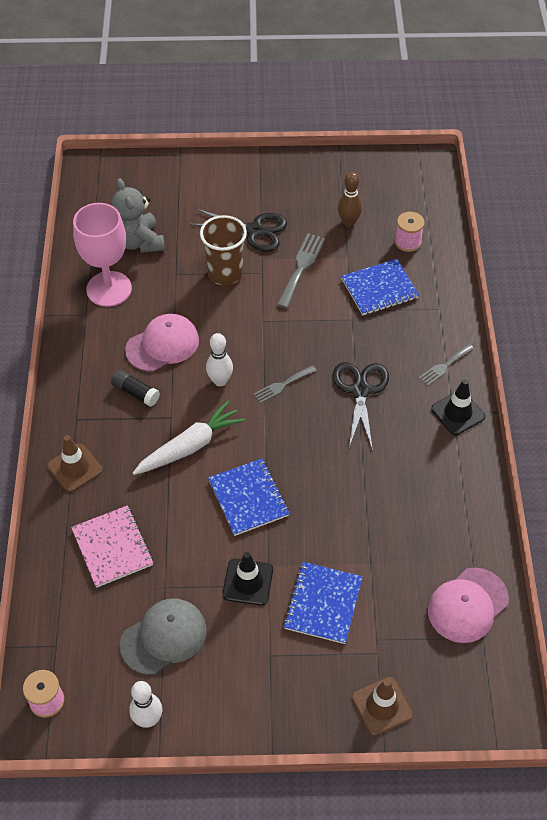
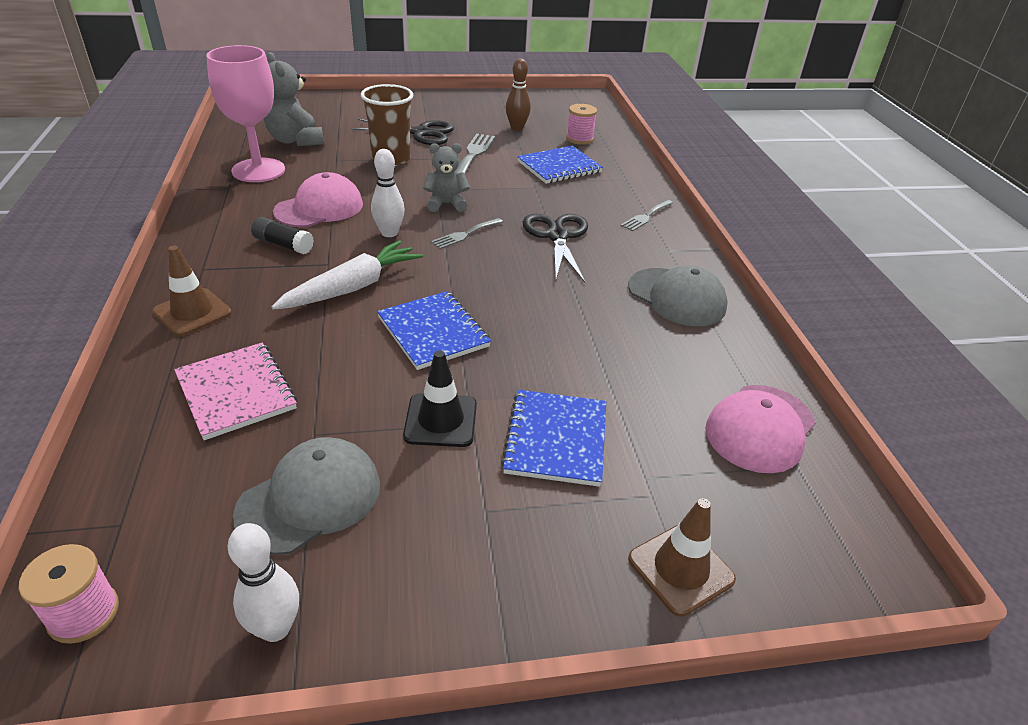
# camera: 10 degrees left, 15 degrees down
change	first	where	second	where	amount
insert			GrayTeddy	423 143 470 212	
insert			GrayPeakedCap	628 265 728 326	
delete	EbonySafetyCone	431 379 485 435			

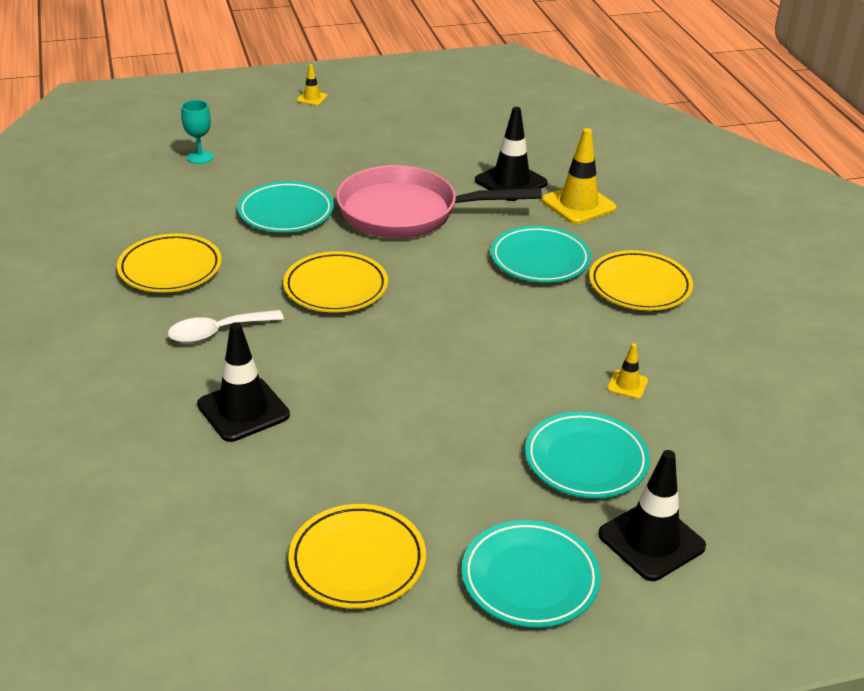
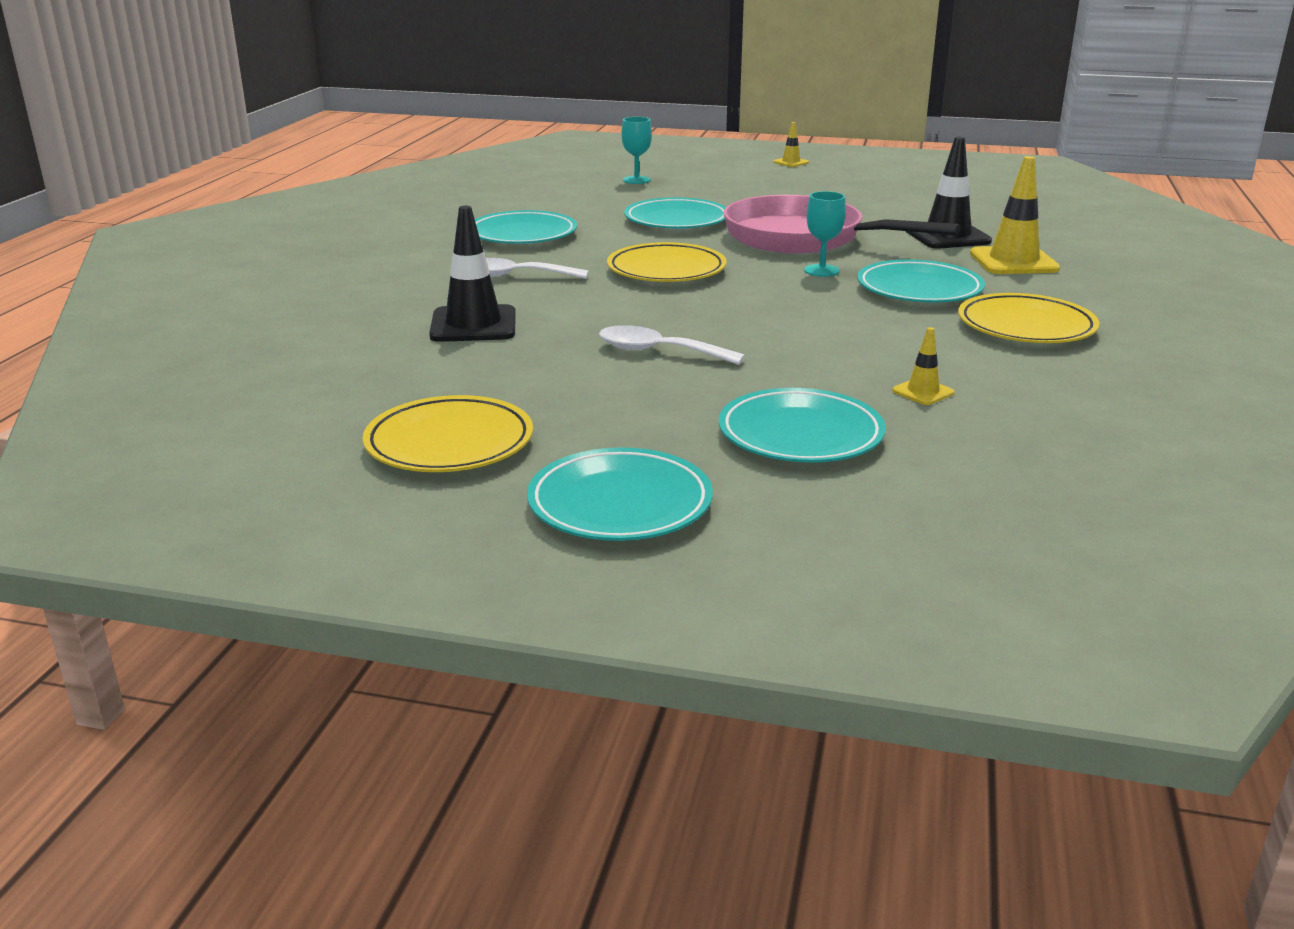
# camera: 30 degrees right, 10 degrees down
change	first	where	second	where	amount
recolor	GoldenDinnerPlate	117 234 222 293	TealDinnerPlate	475 210 577 244	
insert			WhiteTablespoon	599 325 745 365	
insert			TealChalice	804 191 846 277	
delete	EbonySafetyCone	598 450 706 581			

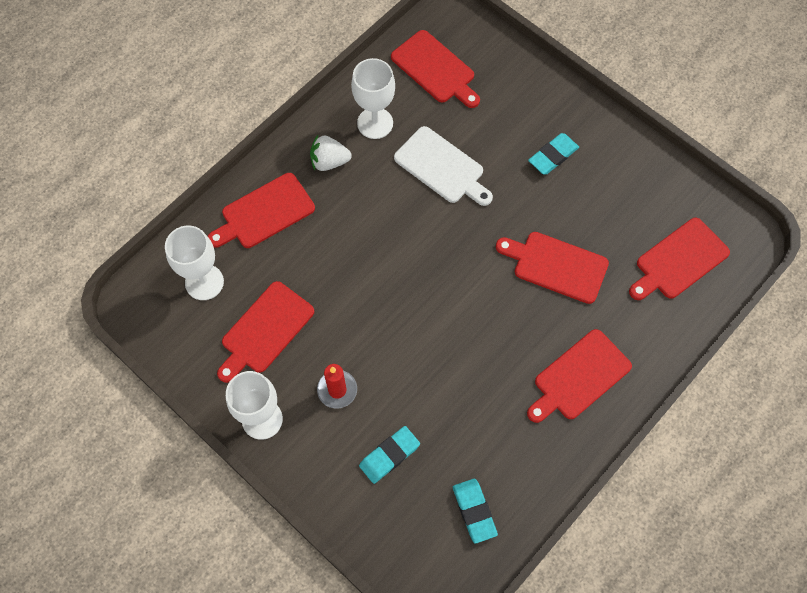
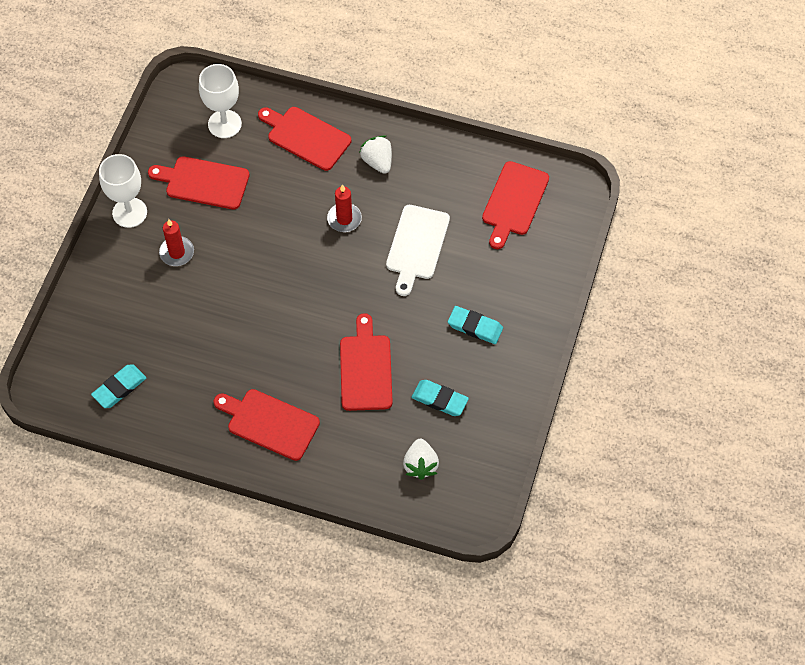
# camera: 65 degrees right, 5 degrees down
change	first	where	second	where	amount
insert			CrimsonCandle	327 184 362 232	
replace	CrimsonChoppingBoard	629 218 730 300	WhiteBerry	403 439 439 480	
move	TealPencilEraser	359 426 420 484		411 380 469 416	
delete	WhiteChalice	351 58 395 139			

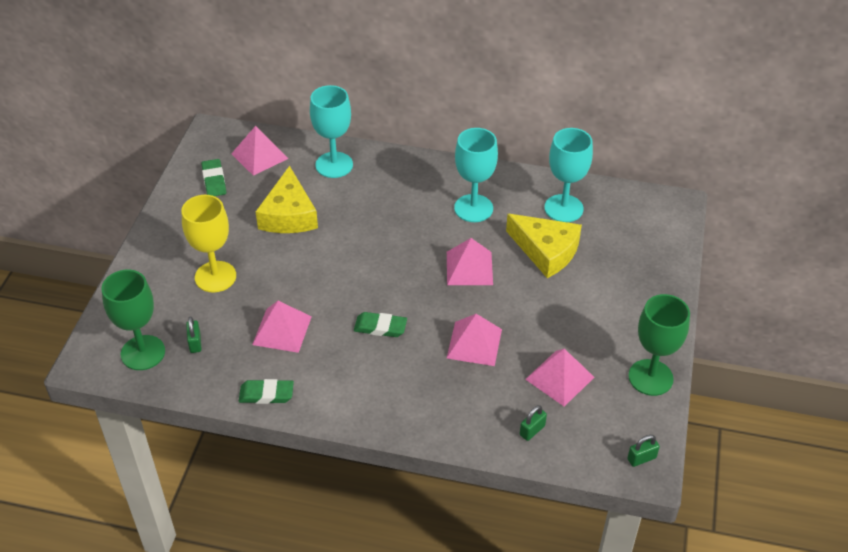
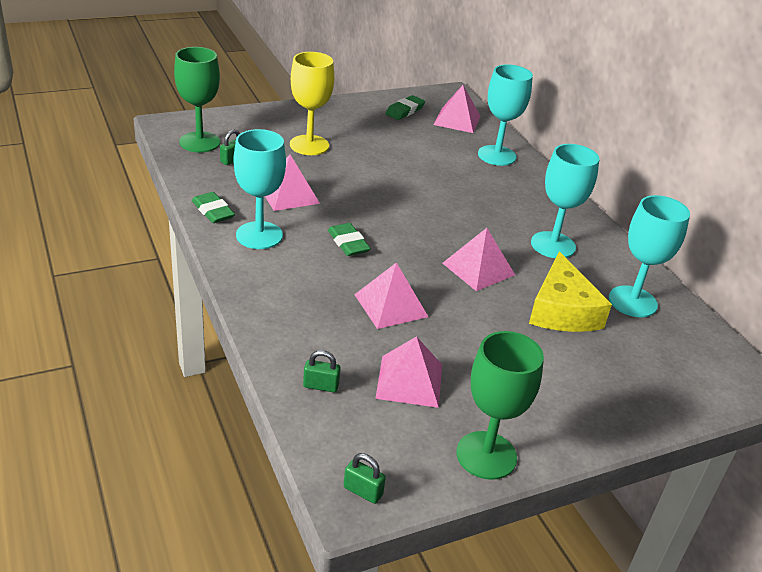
# camera: 50 degrees right, 10 degrees down
change	first	where	second	where	amount
insert			TealChalice	234 129 286 249	
delete	GoldenCheeseWedge	256 166 318 233			

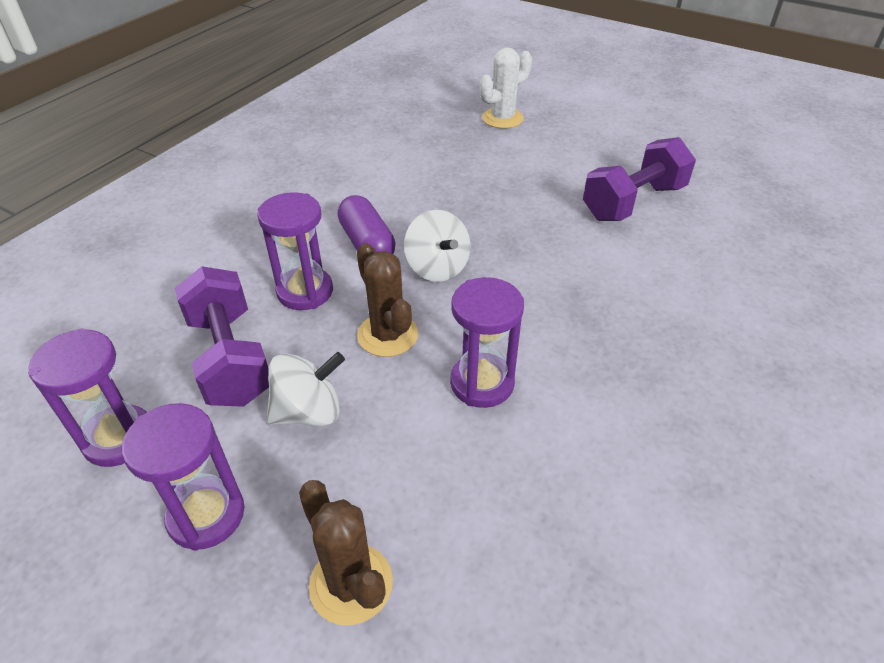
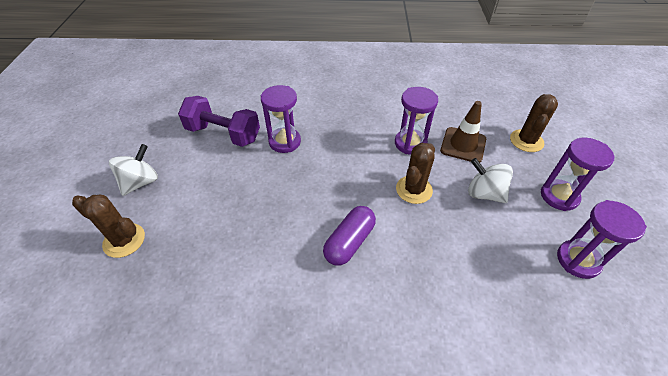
# camera: 120 degrees left, 5 degrees up
change	first	where	second	where	amount
recolor	WhiteSaguaroCactus	480 47 532 129	RussetSaguaroCactus	72 195 145 258	
move	WhiteWhirligig	404 210 471 282		109 144 158 196	
move	VioletSandglass	257 192 333 310		261 85 301 153	
insert			RussetSafetyCone	440 101 486 162	
delete	VioletFreeWeight	175 266 269 407			

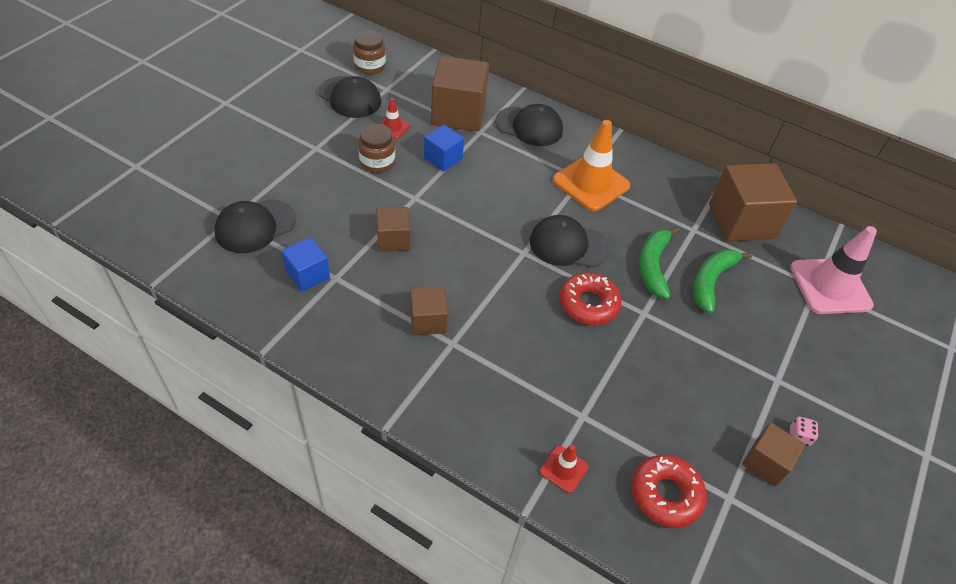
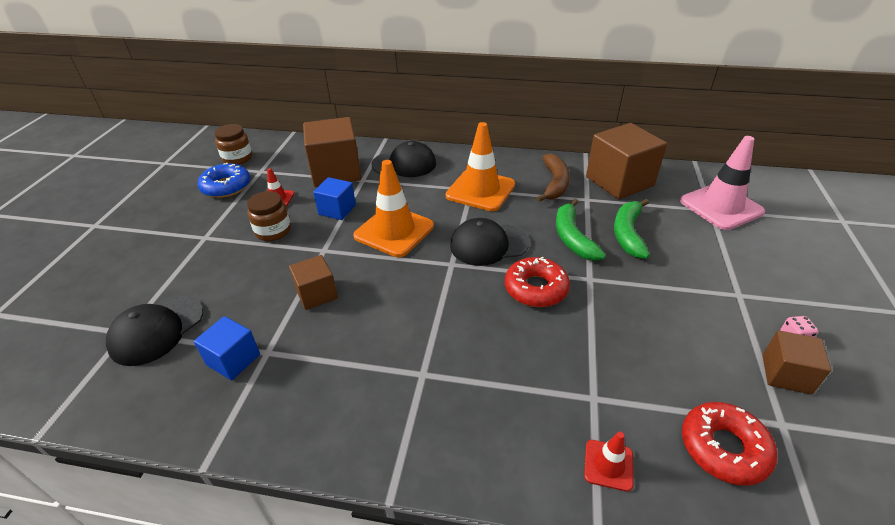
# camera: 15 degrees left, 10 degrees down
change	first	where	second	where	amount
replace	EbonyPeakedCap	318 76 381 118	RoyalBlueDonut	197 163 250 198	
insert			BrightOrangeSafetyCone	353 160 434 257	
insert			RussetToyBanana	536 153 570 202	
delete	RussetCube	410 287 448 335			

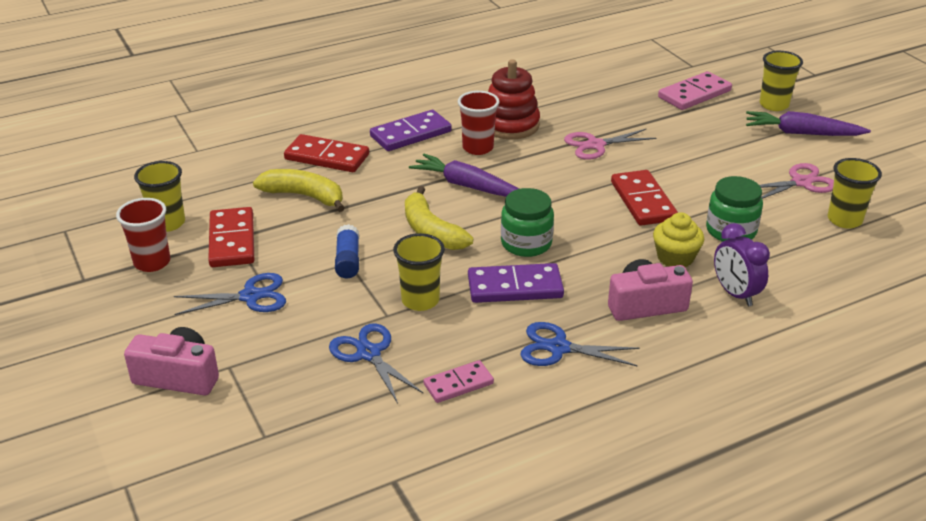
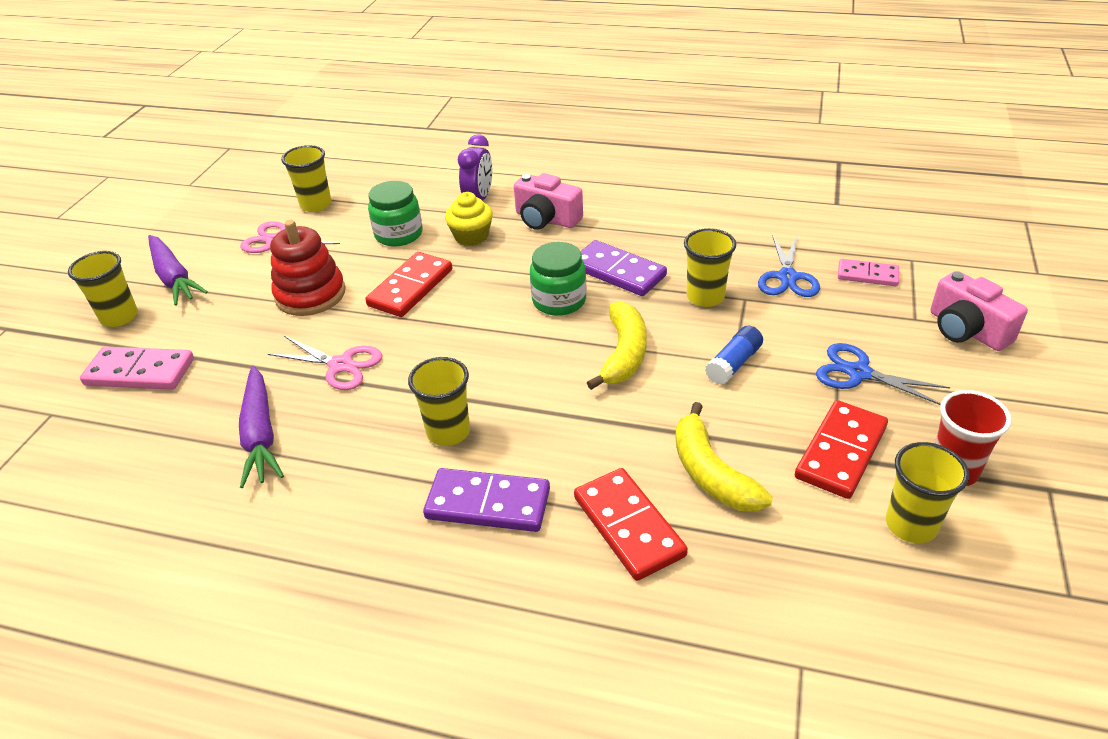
# camera: 135 degrees left, 5 degrees up
change	first	where	second	where	amount
move	VioletToyCarrot	409 154 519 197		239 366 284 488	
move	CrimsonRingStacker	488 59 540 139		270 220 345 316	
recolor	CrimsonBeaker	458 91 499 155	GoldenBeaker	408 357 470 446	
move	RosePinkDominoTile	423 360 494 403		838 259 899 286	
delete	RoyalBlueShears	520 322 640 367			

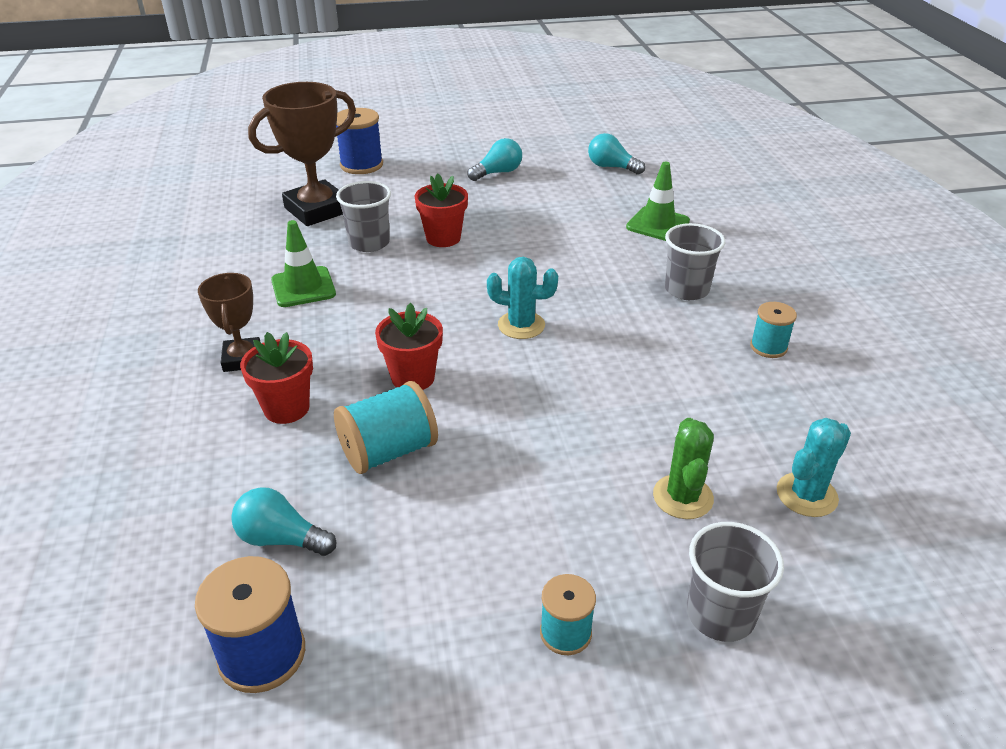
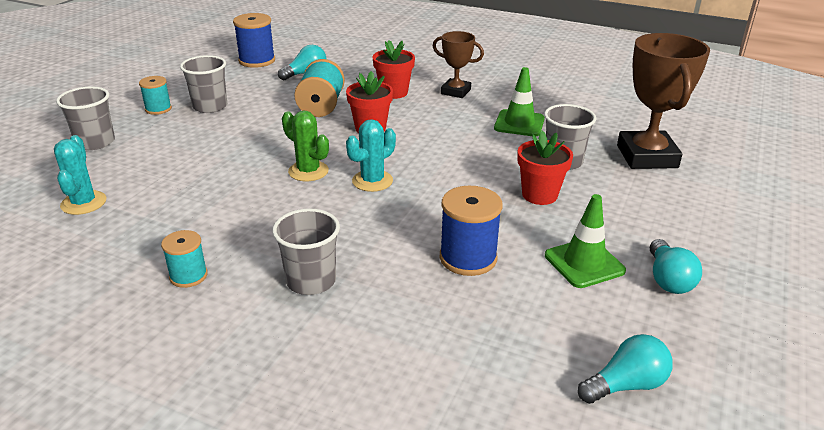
# camera: 125 degrees right, 5 degrees down
change	first	where	second	where	amount
insert			GrayBeaker	180 55 227 113	
move	LeafGreenSaguaroCactus	653 418 714 519		282 110 329 181	
move	RoyalBlueReelOfThread	336 108 383 174		440 186 503 276	
move	LeafGreenSafetyCone	626 162 690 241		545 194 626 288	

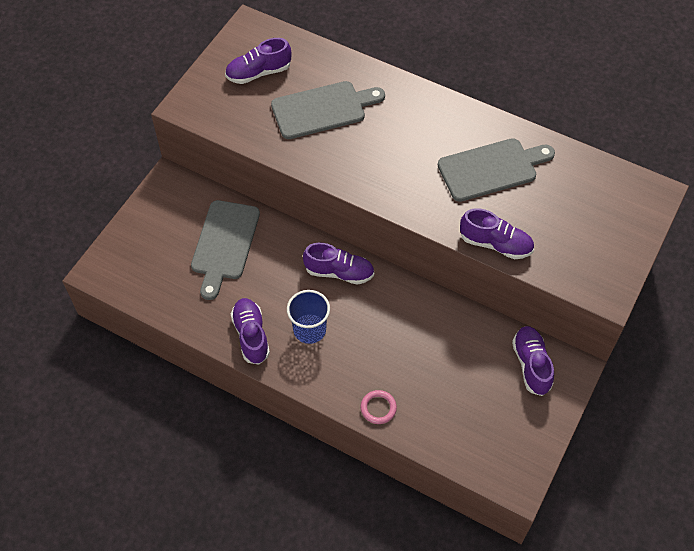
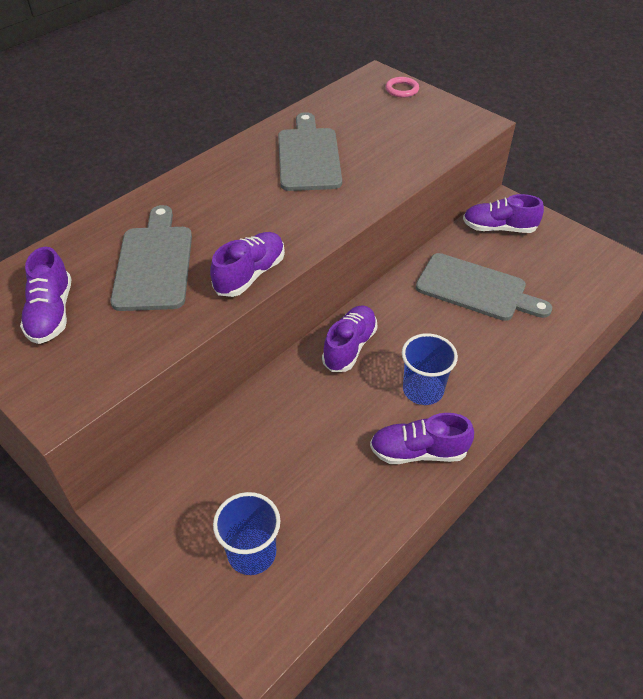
# camera: 75 degrees left, 10 degrees down
change	first	where	second	where	amount
move	VioletSneaker	460 208 534 259		210 232 285 297	
insert			RoyalBlueBeaker	213 492 280 575	
move	RosePinkTorus	361 390 397 424		386 77 419 98	
move	GrayChoppingBoard	191 200 260 300		416 253 552 321	

